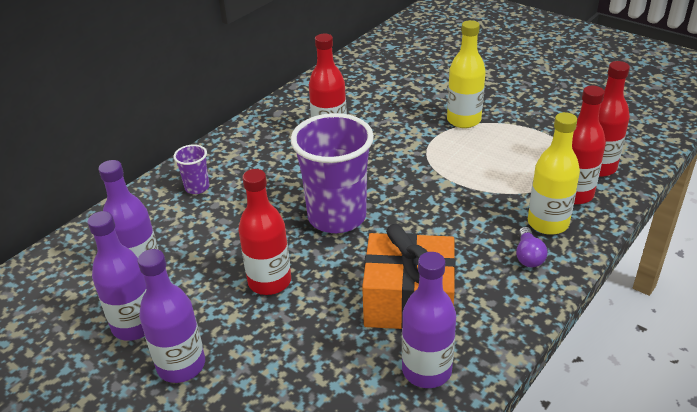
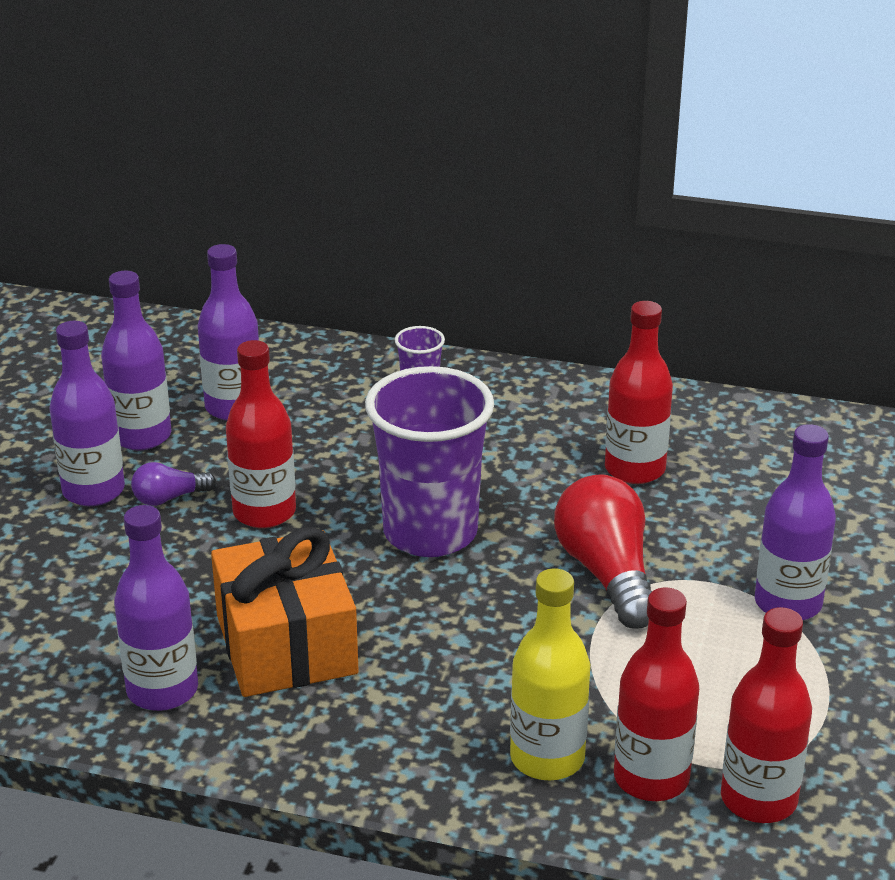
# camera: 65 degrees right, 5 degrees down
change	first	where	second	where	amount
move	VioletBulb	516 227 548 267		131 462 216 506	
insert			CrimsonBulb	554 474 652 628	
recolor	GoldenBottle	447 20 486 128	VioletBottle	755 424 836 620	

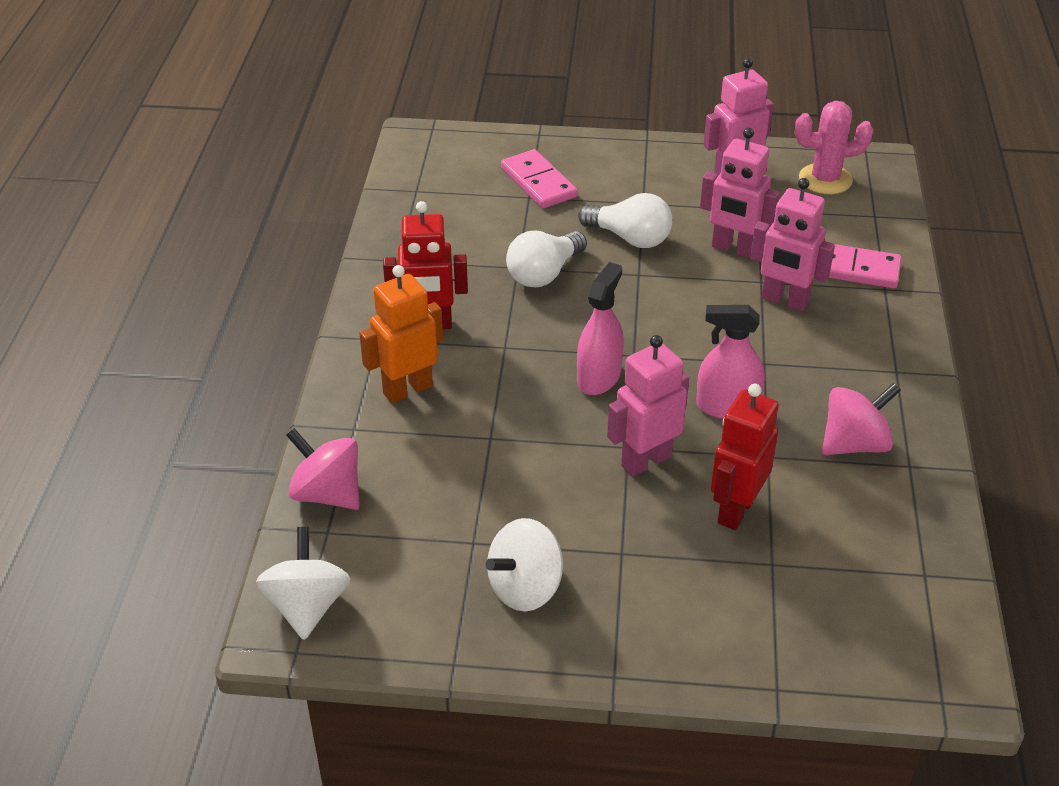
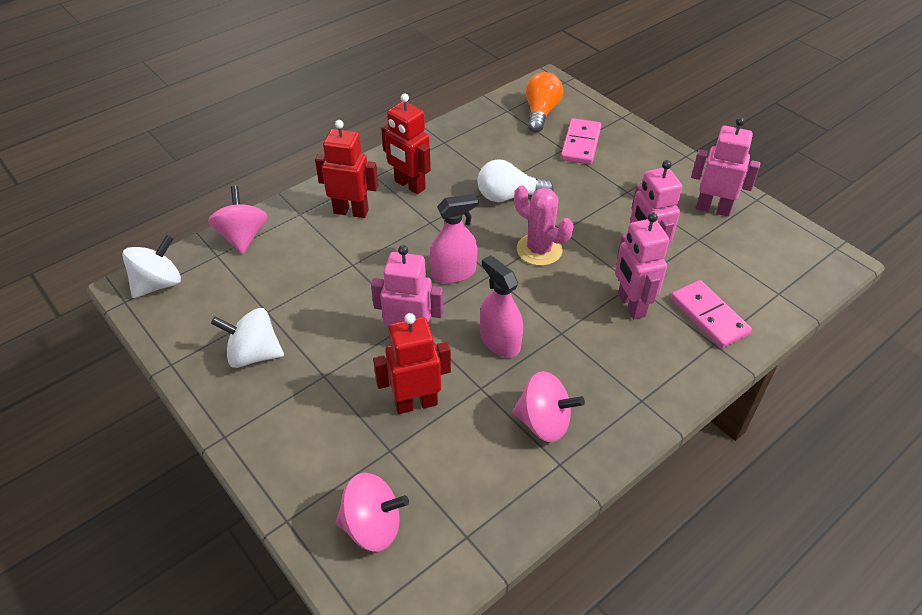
# camera: 45 degrees right, 5 degrees up
change	first	where	second	where	amount
recolor	BrightOrangeRobot	359 265 443 403	CrimsonRobot	315 120 378 218	
insert			RosePinkWhirligig	336 473 409 552	
move	RosePinkSaguaroCactus	795 101 874 194		514 185 573 266	
insert			BrightOrangeBulb	526 72 563 132	
delete	WhiteBulb	578 193 672 248			

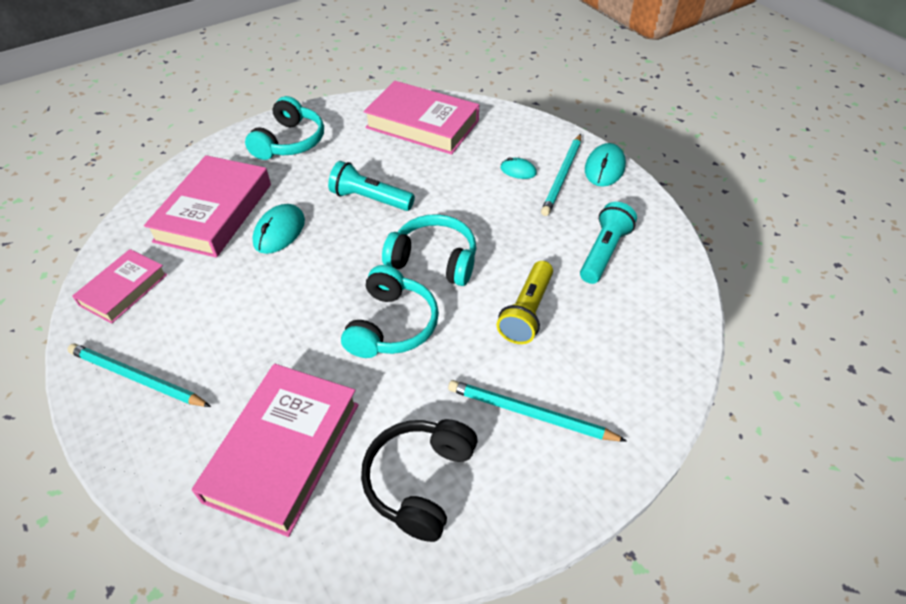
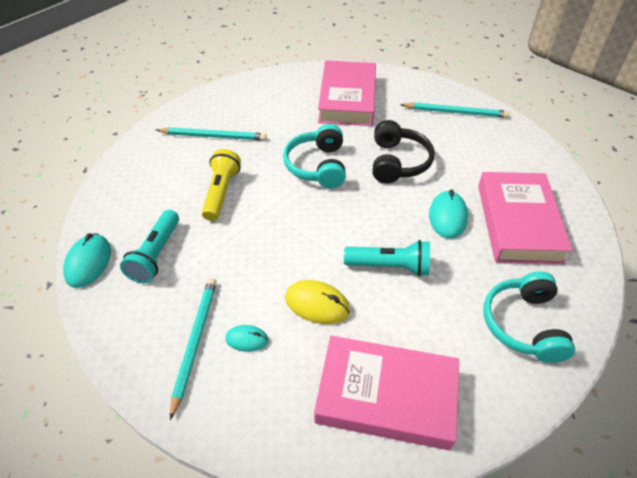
# camera: 165 degrees right, 0 degrees up
change	first	where	second	where	amount
move	TealComputerMouse	585 143 626 187		63 233 111 288	
insert			GoldenComputerMouse	285 280 350 324	
move	EbonyHeadphones	361 419 478 542		372 120 435 183	
delete	RosePinkHardback	72 249 167 324			
delete	TealHeadphones	382 214 476 286			

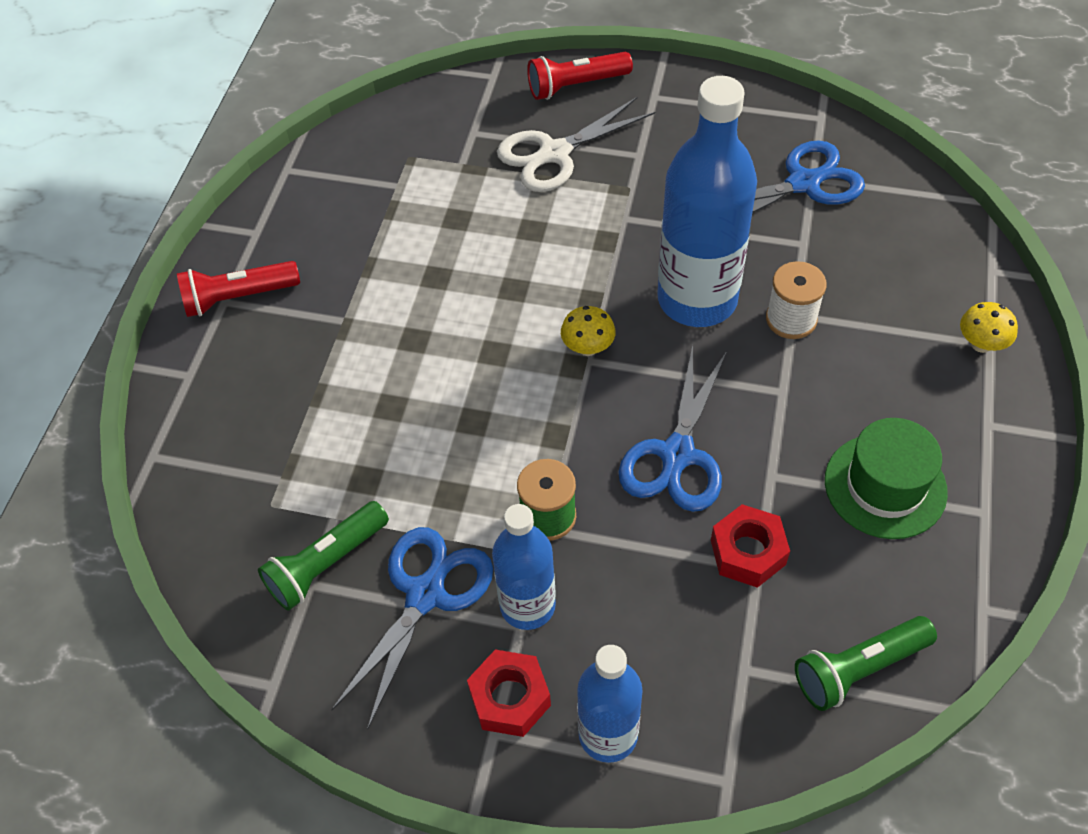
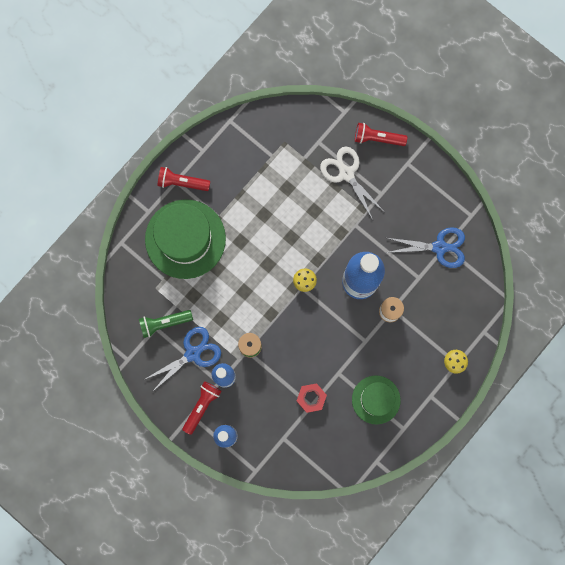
# camera: 25 degrees right, 25 degrees up
change	first	where	second	where	amount
insert			LeafGreenTopHat	145 199 226 279	
replace	CrimsonHexagonNut	467 650 551 737	CrimsonPocketTorch	182 381 221 435	
rotate	WhiteShears	497 97 655 192		320 147 383 220	60 degrees clockwise
delete	RoyalBlueShears	618 345 727 512			
delete	LeafGreenPocketTorch	795 616 937 711			

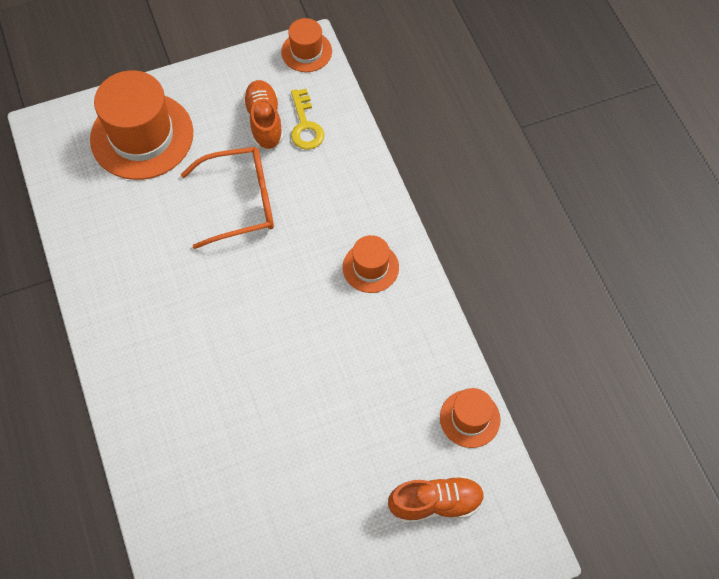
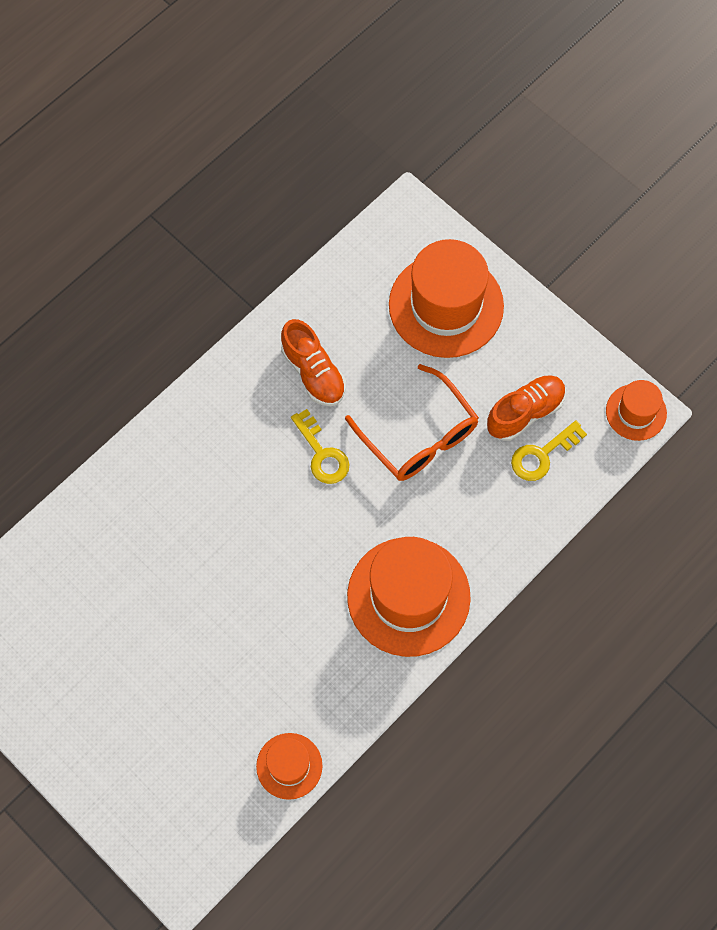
# camera: 65 degrees right, 5 degrees up
change	first	where	second	where	amount
move	BrightOrangeSneaker	388 475 485 524		281 319 346 406	
insert			GoldenLatchkey	291 409 349 484	
resize	BrightOrangeTopHat	343 235 399 293		347 537 471 657	x1.94

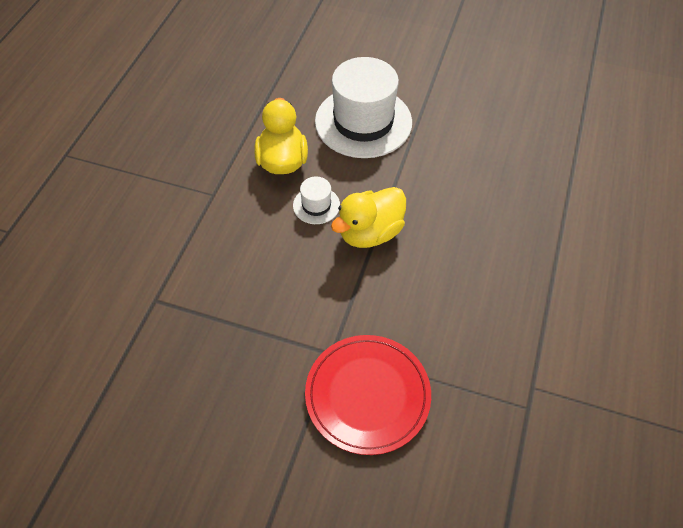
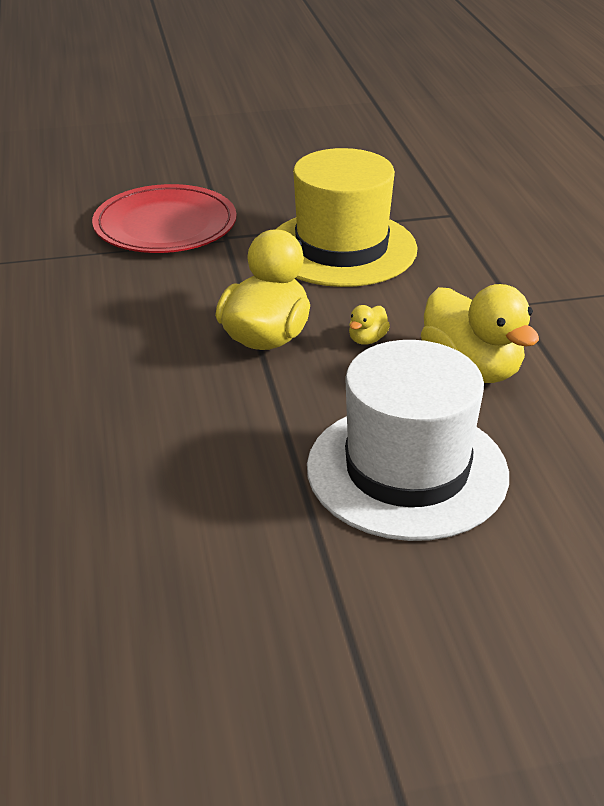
# camera: 150 degrees right, 20 degrees down
change	first	where	second	where	amount
insert			GoldenTopHat	276 148 418 287	
replace	WhiteTopHat	293 177 340 224	GoldenDuck	349 305 390 345	

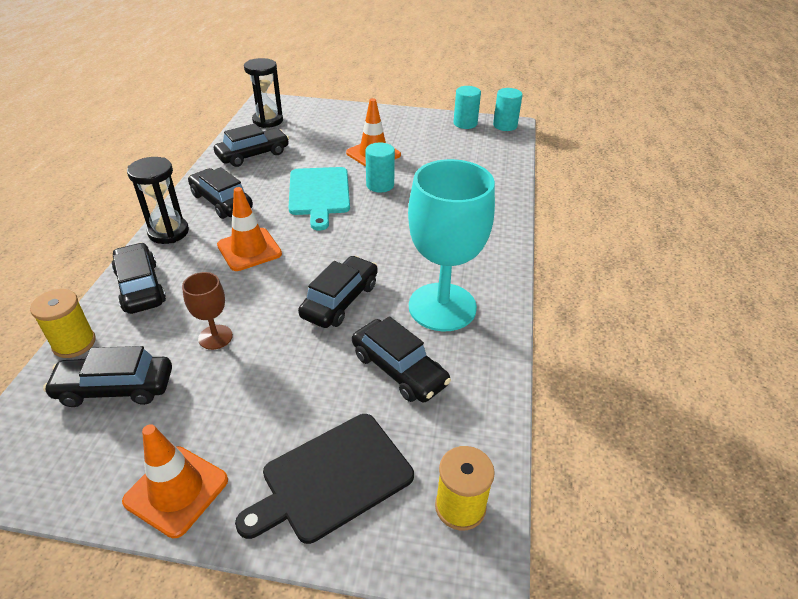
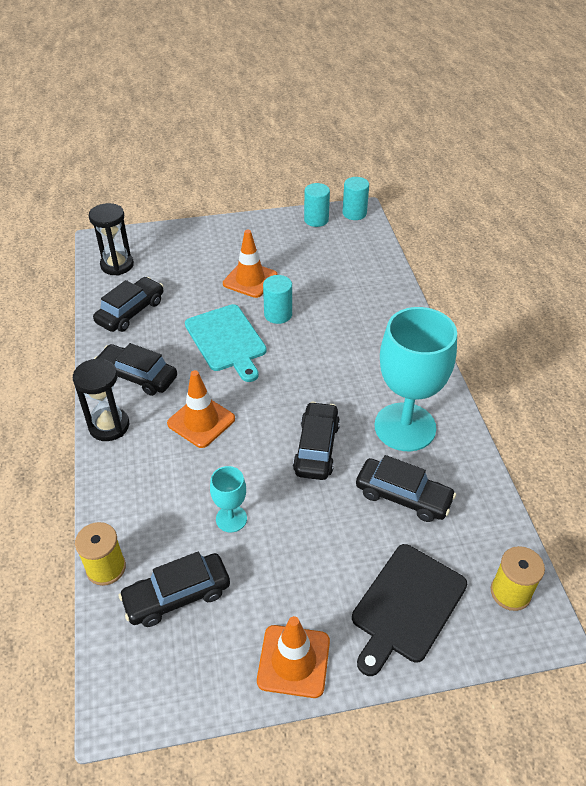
# camera: 20 degrees left, 5 degrees up
change	first	where	second	where	amount
recolor	RussetChalice	182 272 233 350	TealChalice	210 466 247 532	
delete	EbonyAutomobile	111 242 166 314			

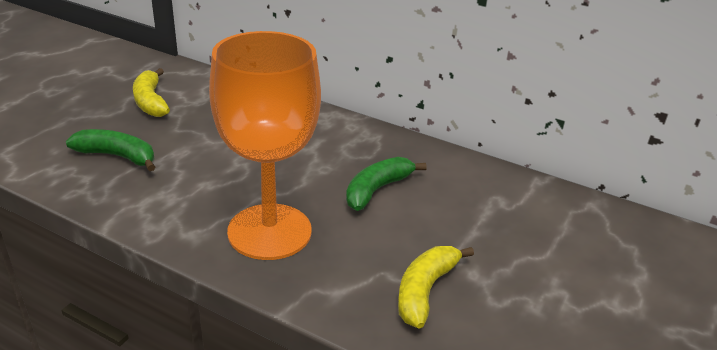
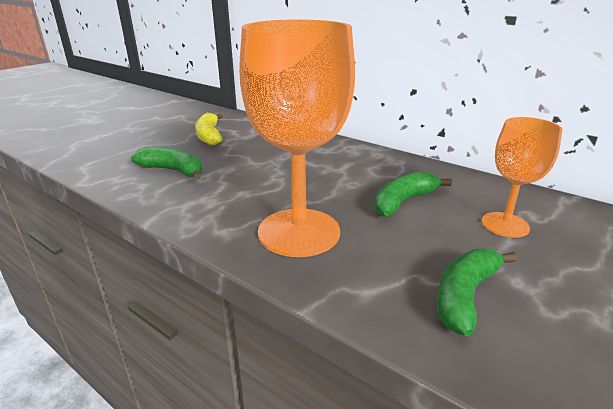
# camera: 10 degrees right, 5 degrees down
change	first	where	second	where	amount
recolor	GoldenToyBanana	398 246 474 329	LeafGreenToyBanana	437 248 518 337	
insert			BrightOrangeChalice	482 117 563 238	

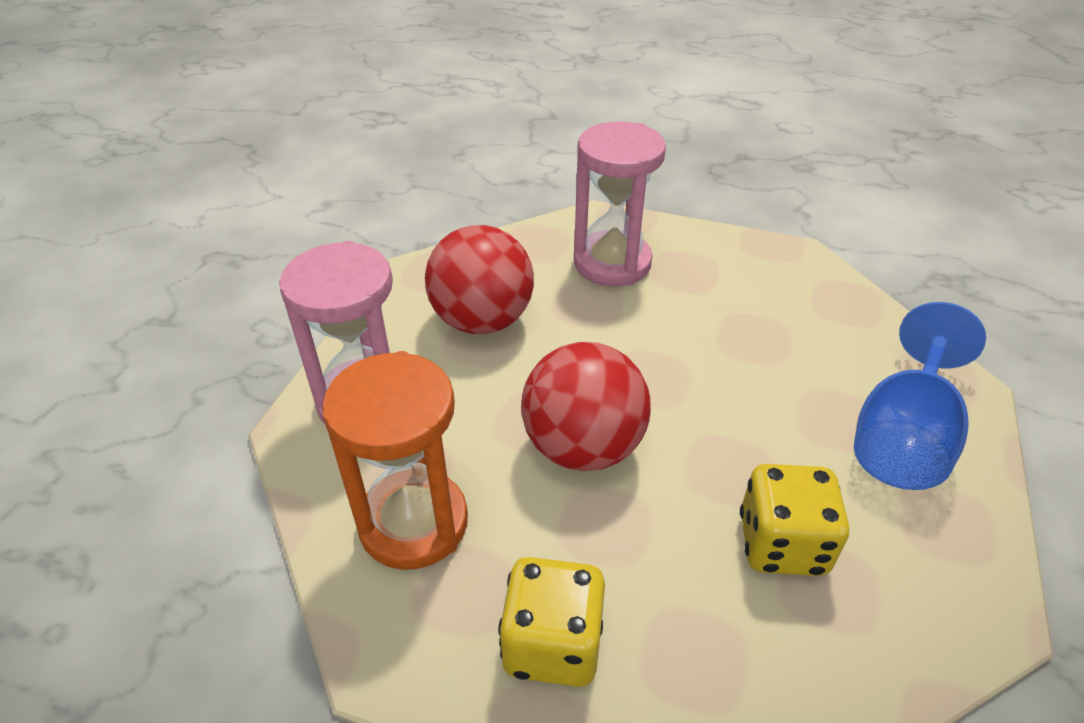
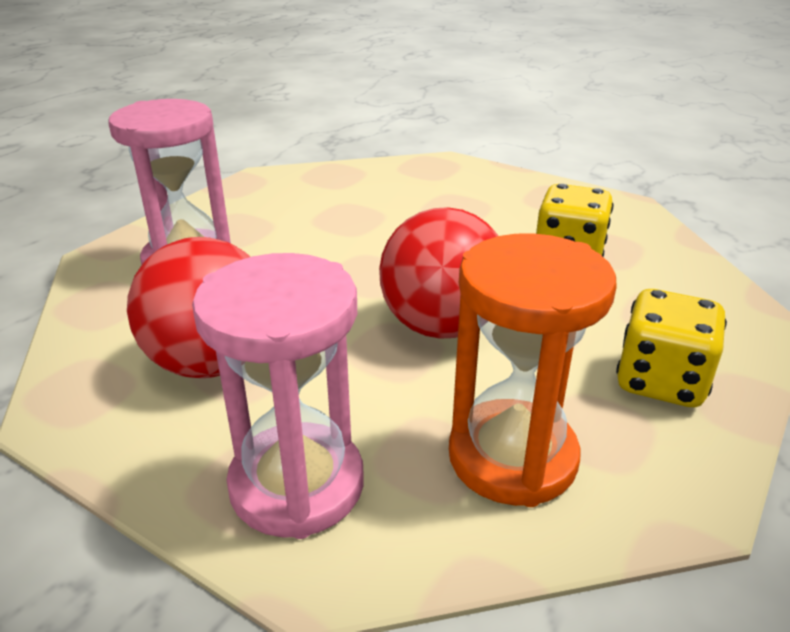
# camera: 75 degrees left, 10 degrees down
change	first	where	second	where	amount
delete	RoyalBlueChalice	854 302 986 490			

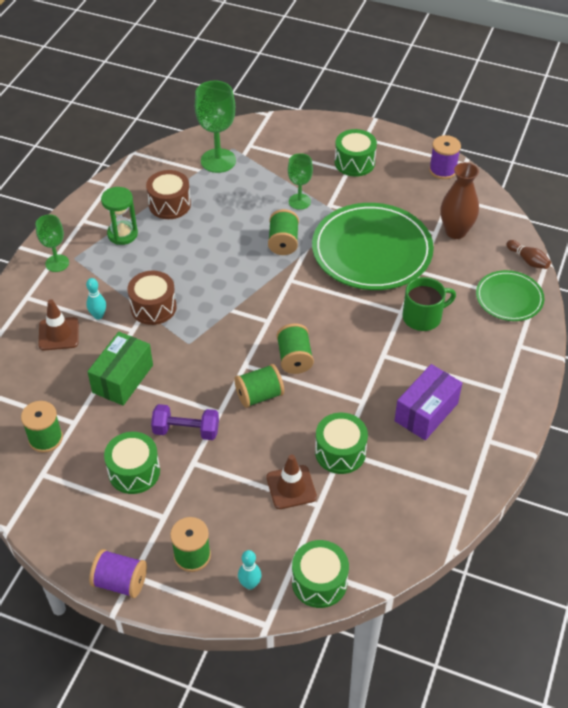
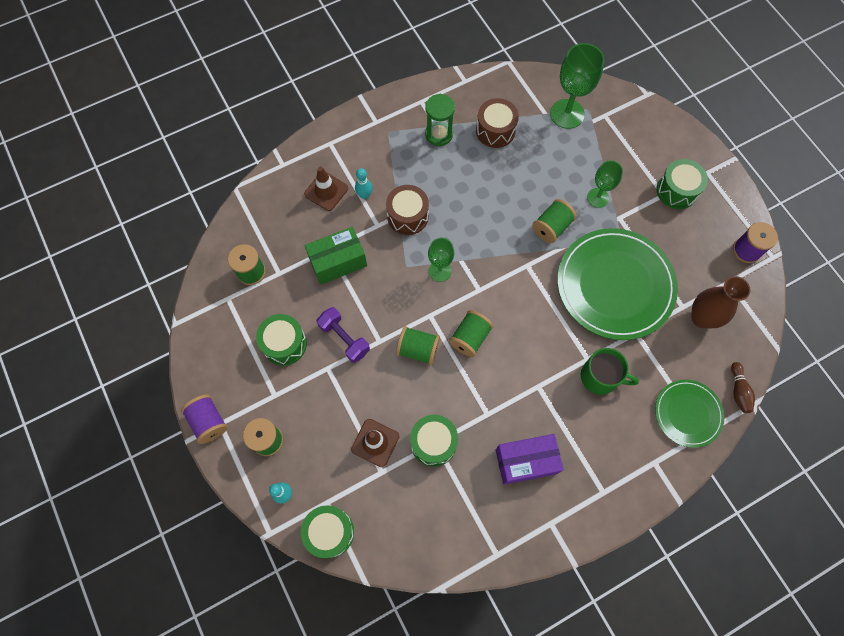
# camera: 40 degrees right, 20 degrees up
change	first	where	second	where	amount
move	LeafGreenChalice	36 215 69 272		428 238 454 282	

